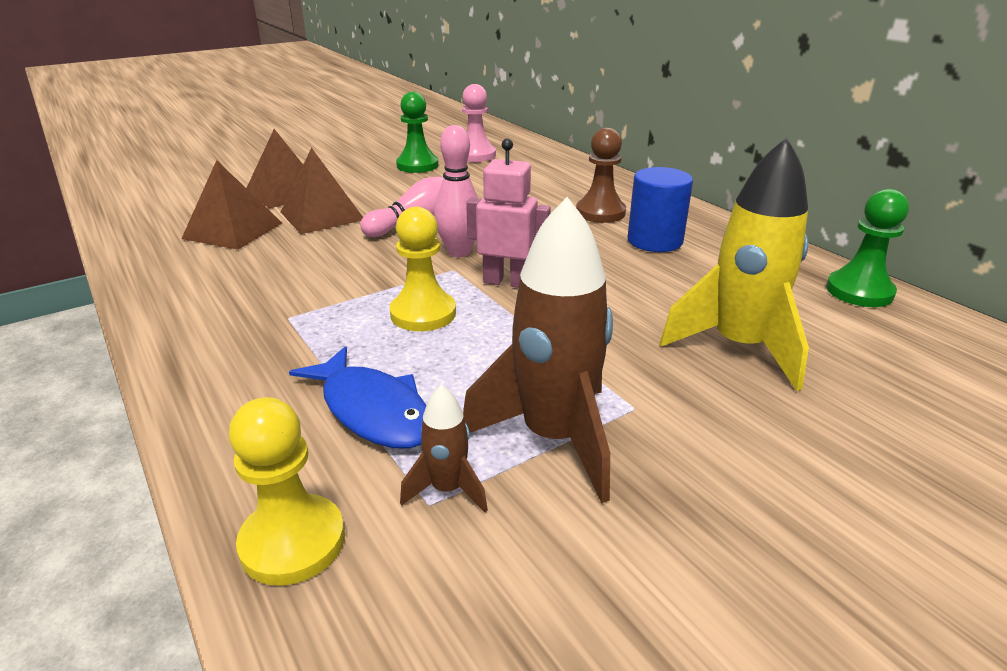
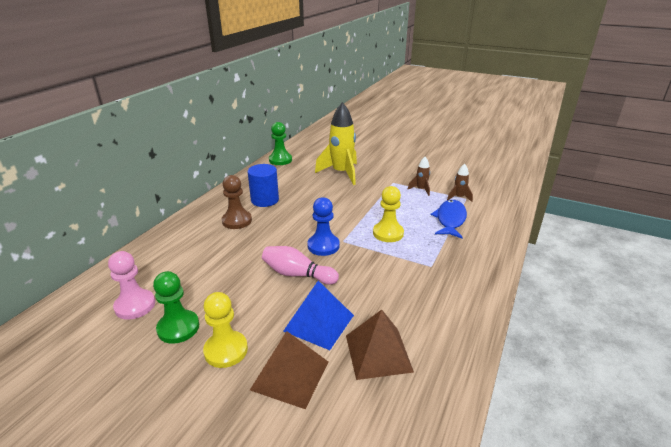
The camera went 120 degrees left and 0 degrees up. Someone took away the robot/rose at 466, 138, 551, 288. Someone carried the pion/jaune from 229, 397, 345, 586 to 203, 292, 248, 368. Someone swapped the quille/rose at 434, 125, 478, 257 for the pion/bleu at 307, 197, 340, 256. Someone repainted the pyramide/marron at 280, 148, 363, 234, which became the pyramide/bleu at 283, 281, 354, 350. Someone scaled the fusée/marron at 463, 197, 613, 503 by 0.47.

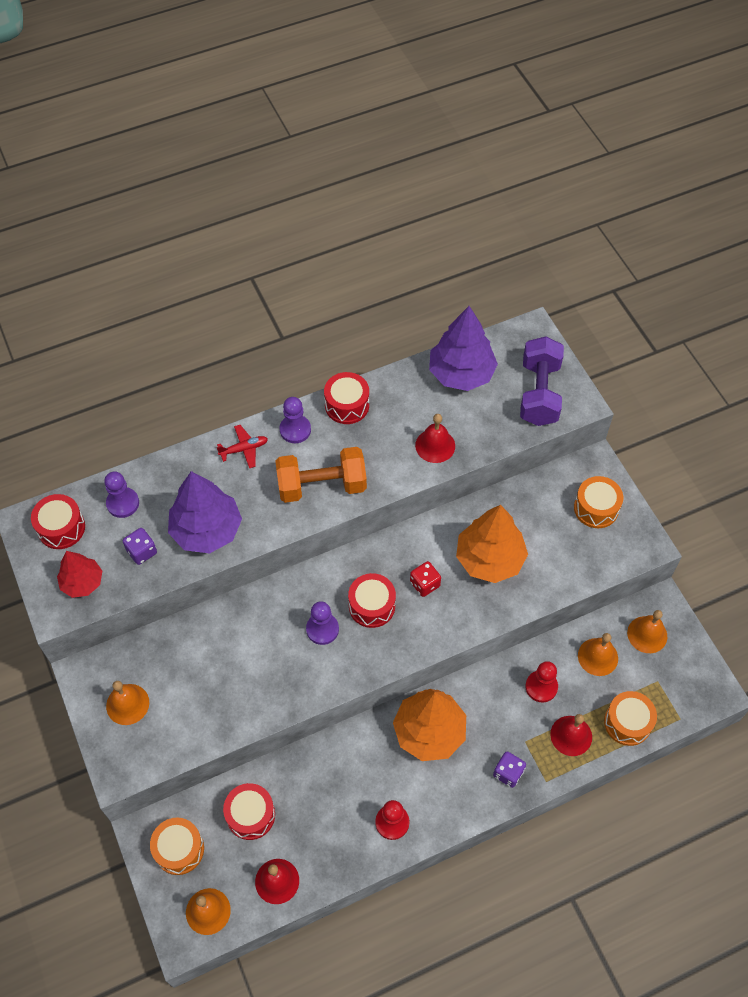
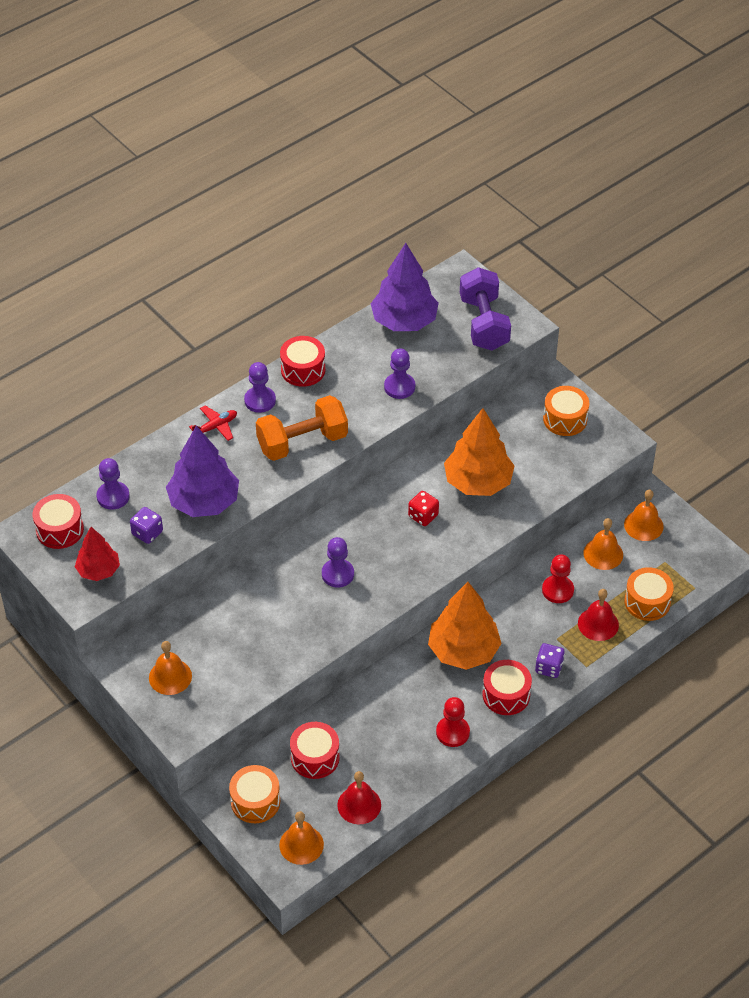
The camera went 15 degrees left and 10 degrees down. Someone carried the tambour/rouge from 348, 573, 396, 628 to 482, 660, 532, 715. Someone swapped the cloche/rouge at 415, 414, 455, 463 for the pion/violet at 384, 348, 415, 399.

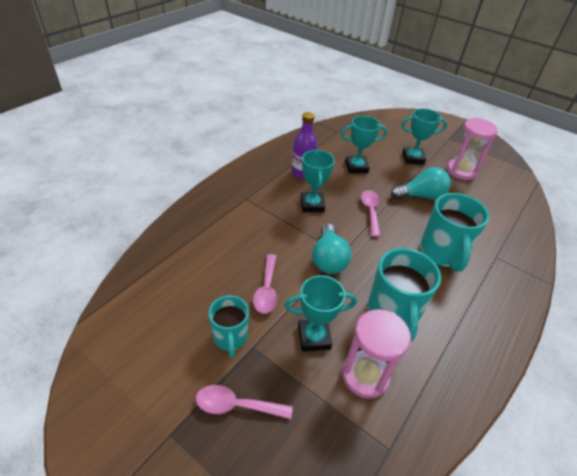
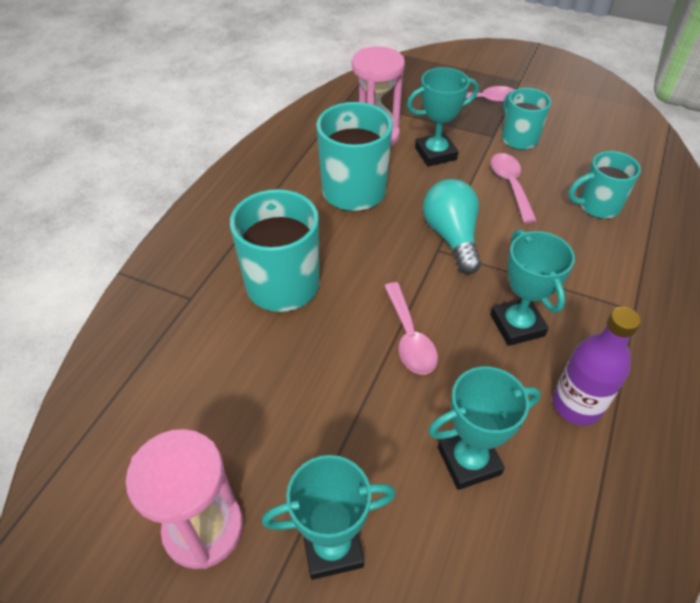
The camera went 170 degrees right and 5 degrees up. Someone took away the ampoule/turquoise at 391, 167, 451, 199. Someone put down the tasse/turquoise at 568, 151, 641, 219.

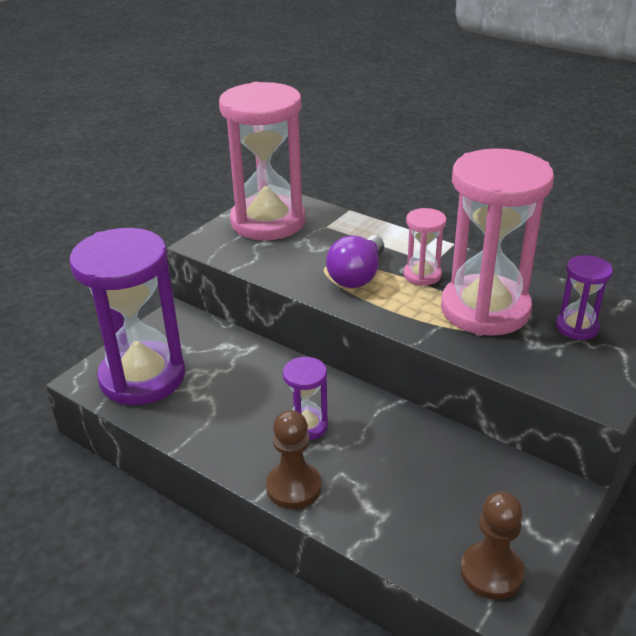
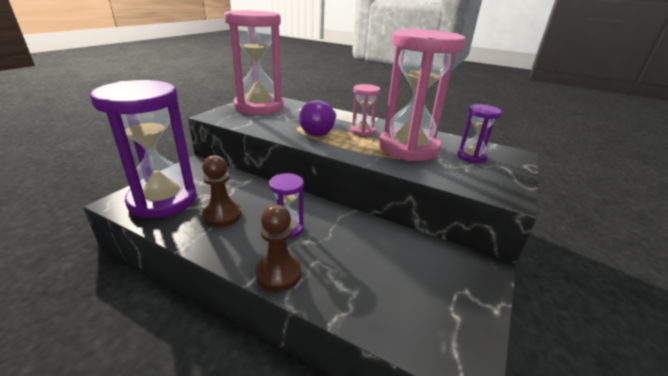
The camera went 10 degrees left and 5 degrees down. Someone carried the pion/marron from 461, 492, 524, 599 to 202, 155, 241, 227.

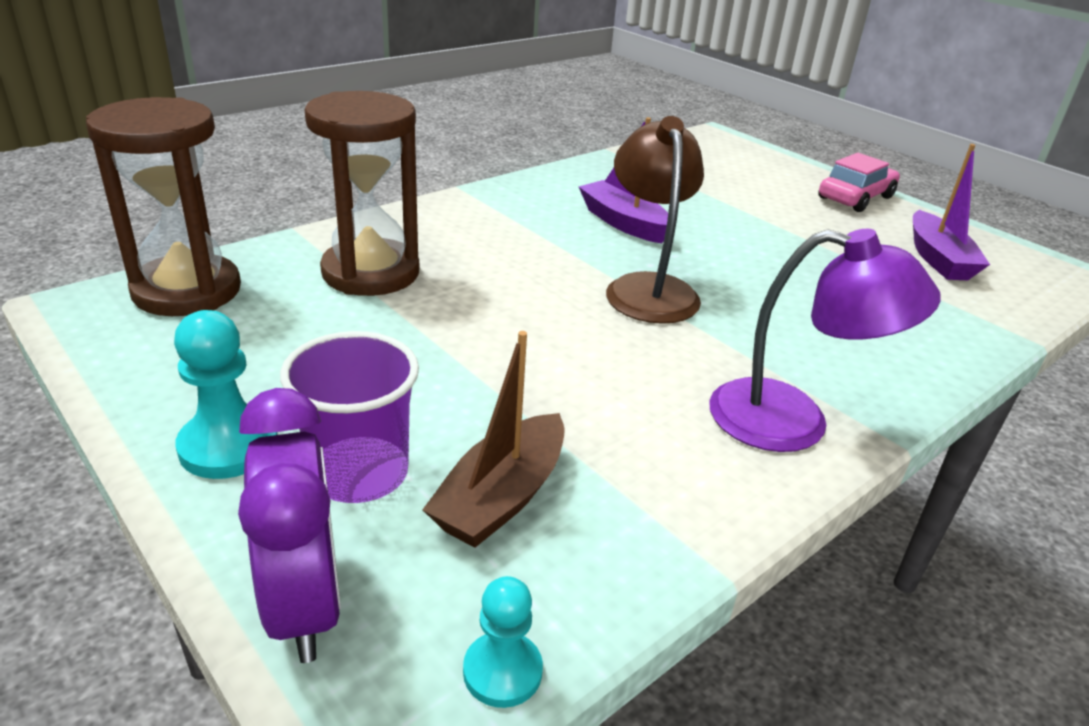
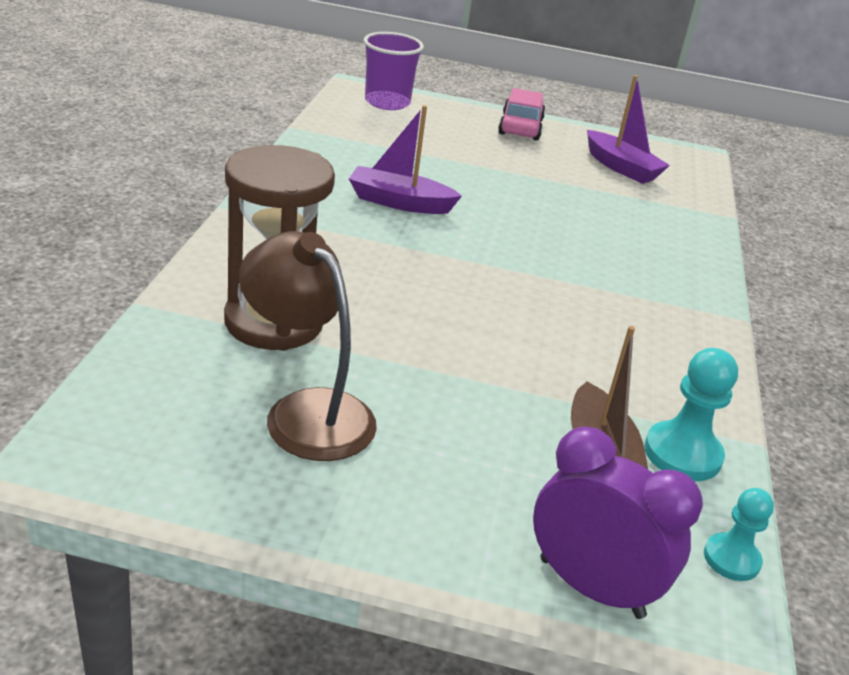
The camera went 40 degrees left and 0 degrees up. Someone took away the sablier/marron at 86, 97, 241, 316. Someone took away the lampe/violet at 709, 229, 941, 452. Someone carried the pion/turquoise from 174, 310, 278, 479 to 644, 348, 738, 481. Someone carried the gobelet/violet from 280, 331, 419, 503 to 364, 32, 424, 110. Someone carried the lampe/marron from 606, 116, 704, 324 to 239, 231, 377, 461.

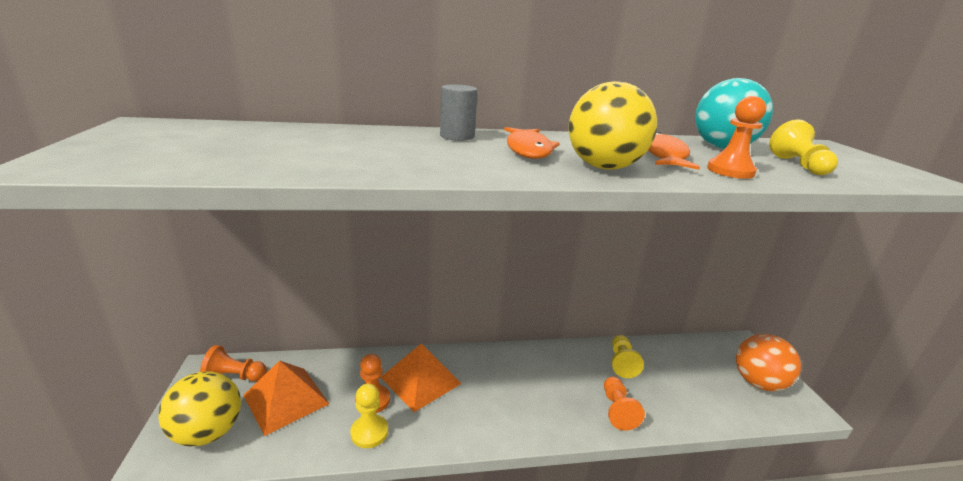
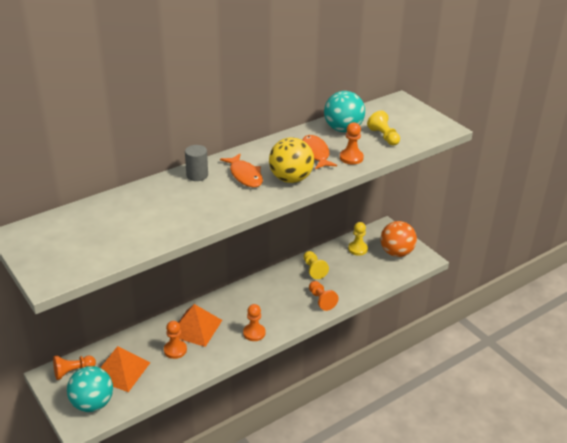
The camera went 25 degrees left and 10 degrees up. Someone put down the pion/orange at 243, 304, 265, 341. Someone carried the pion/jaune from 350, 384, 388, 448 to 348, 222, 368, 256. Someone repainted the balle/jaune at 158, 371, 241, 446, which became the balle/turquoise at 67, 366, 113, 412.

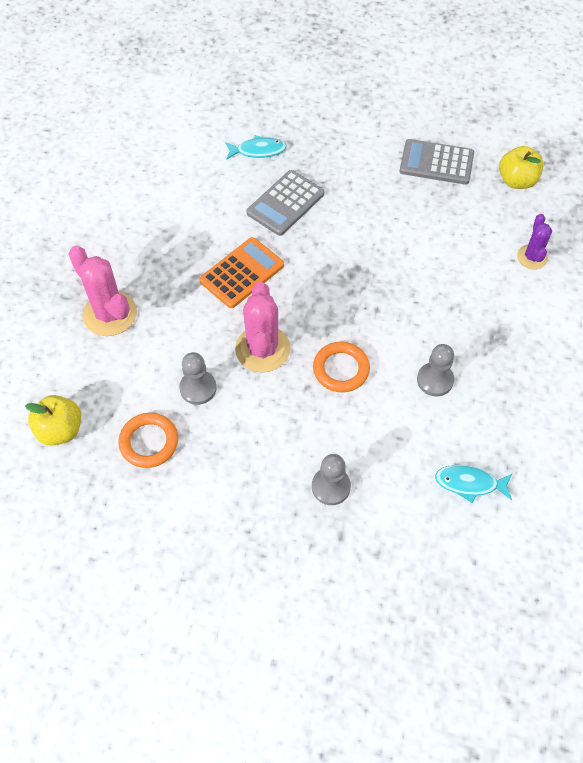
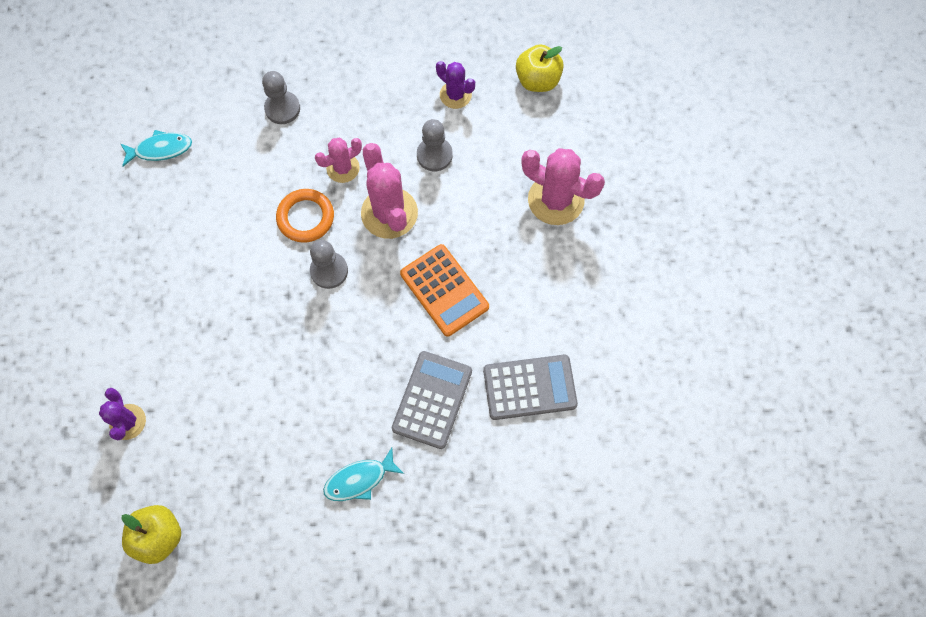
The camera went 160 degrees right and 10 degrees up. Someone put down the cactus/rose at 315, 138, 362, 183. Someone carried the poisson/turquoise from 225, 135, 287, 160 to 323, 448, 404, 501. Someone carried the calculatrice/gris from 400, 139, 474, 185 to 483, 355, 578, 420. Someone carried the pion/gris from 417, 344, 454, 396 to 310, 240, 348, 289. Someone swapped the anneau/orange at 118, 413, 178, 468 for the cactus/violet at 436, 61, 475, 109. Someone rotated the calculatrice/orange at 199, 237, 284, 308 by 60 degrees counterclockwise.

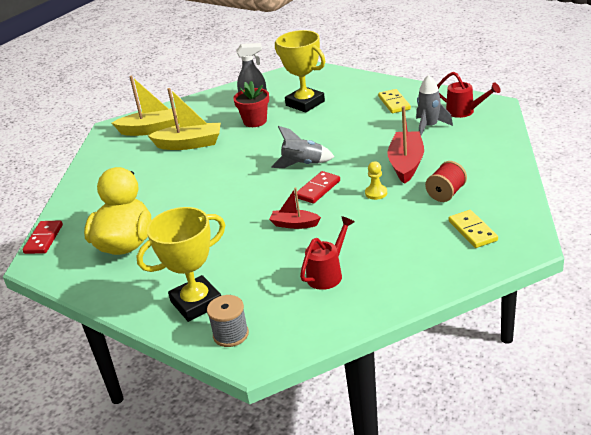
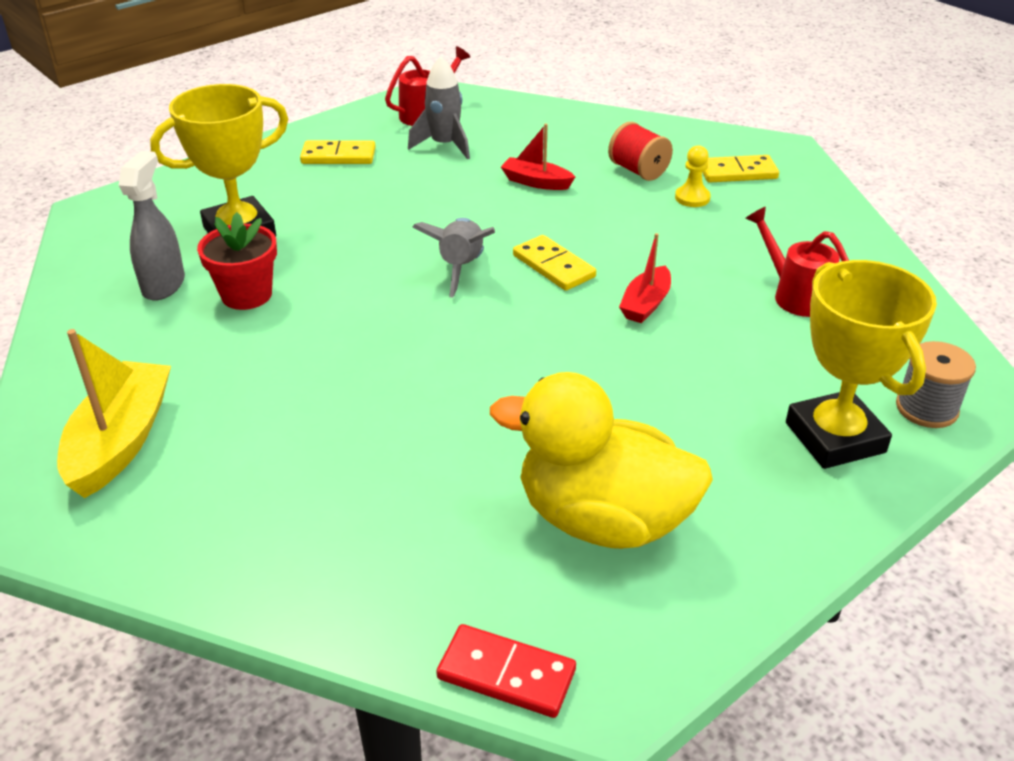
The camera went 80 degrees left and 5 degrees up. Someone took away the bateau/jaune at 148, 88, 221, 150. Someone carried the pion/jaune from 365, 161, 387, 200 to 675, 145, 711, 207. Someone repainted the domino/rouge at 295, 171, 340, 204, which became the domino/jaune at 513, 235, 596, 291. Someone scaled the bateau/rouge at 387, 106, 424, 184 by 0.59.

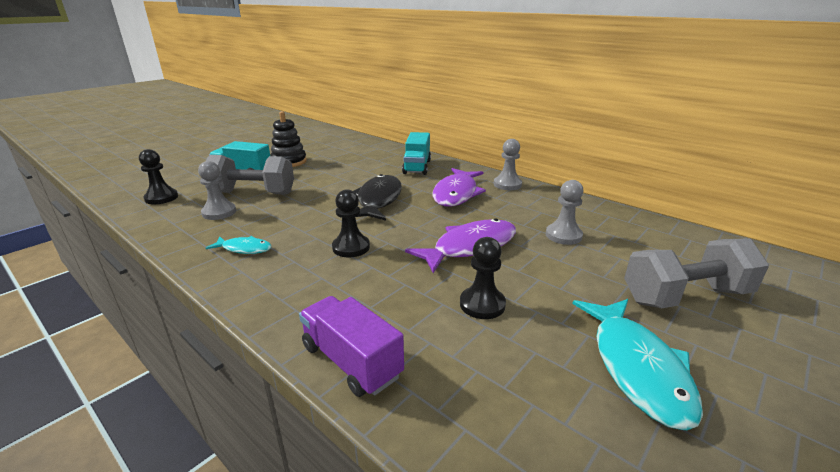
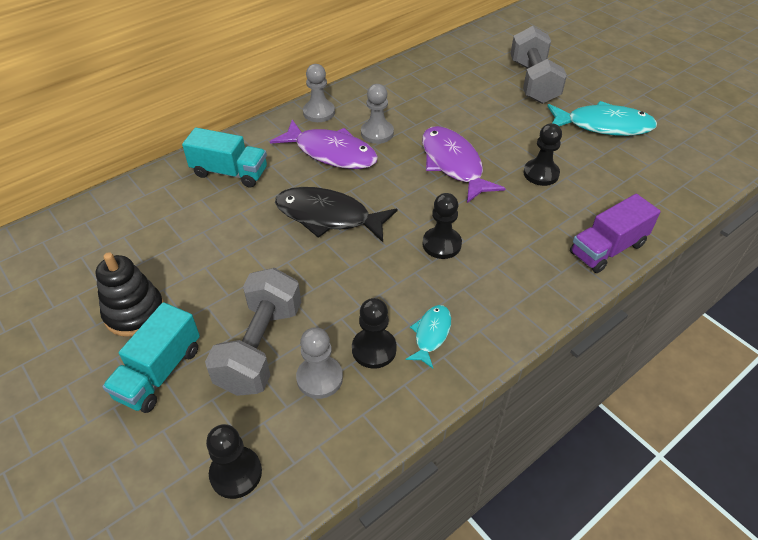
The camera went 80 degrees left and 20 degrees up. Someone put down the pion/noir at 352, 298, 397, 369. Someone carried the pion/gris from 546, 180, 584, 245 to 361, 84, 394, 144.

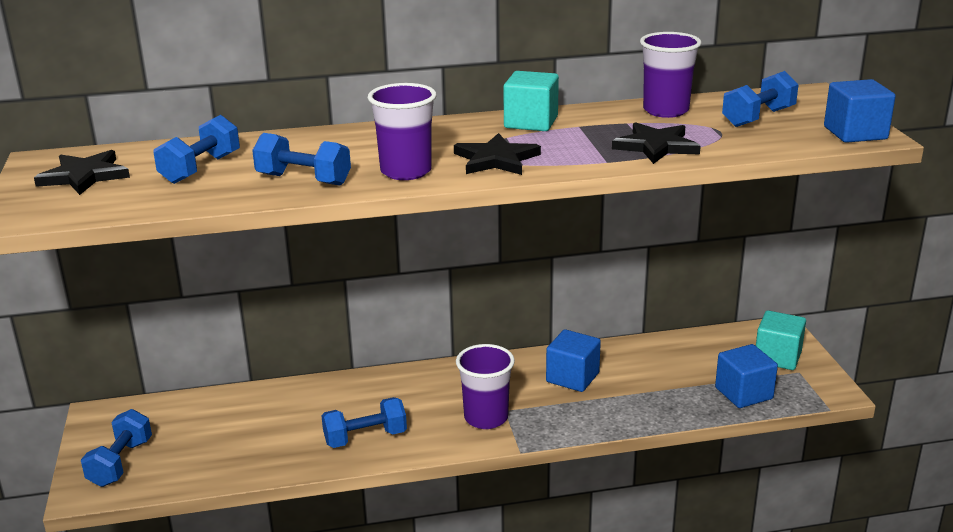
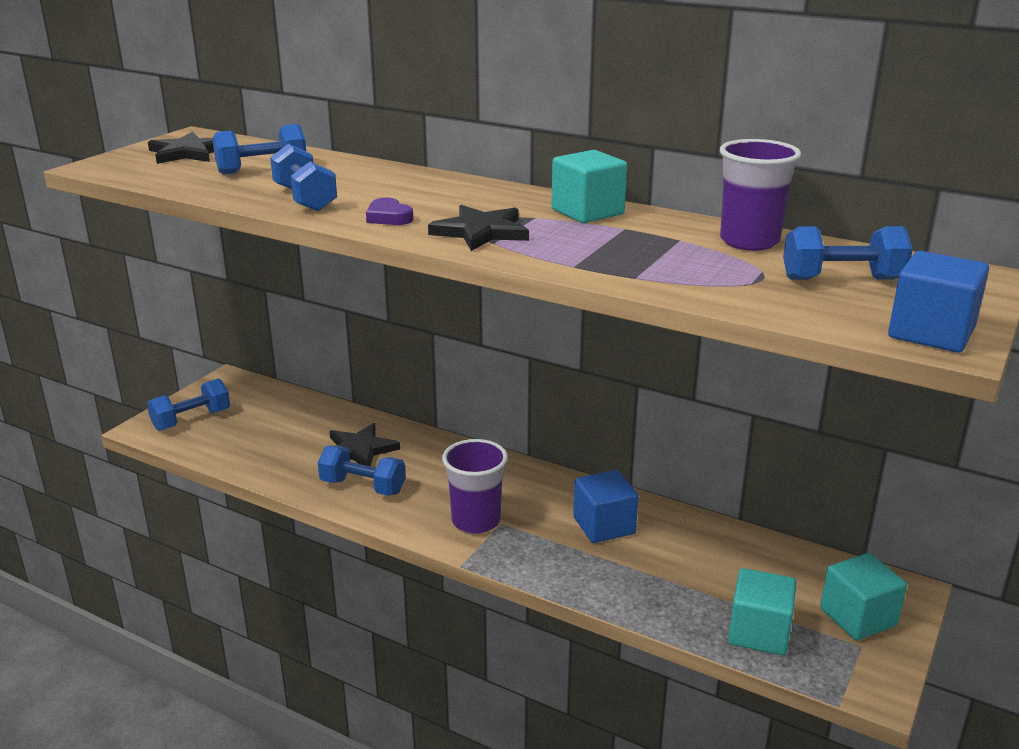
The camera went 40 degrees right and 0 degrees up. Someone carried the étoile/noir from 612, 122, 701, 164 to 329, 423, 400, 466. Someone swapped the gobelet/violet at 368, 83, 436, 180 for the cœur/violet at 366, 198, 413, 225. Someone repainted the cube/bleu at 715, 344, 778, 408, which became the cube/turquoise at 728, 568, 797, 655.

